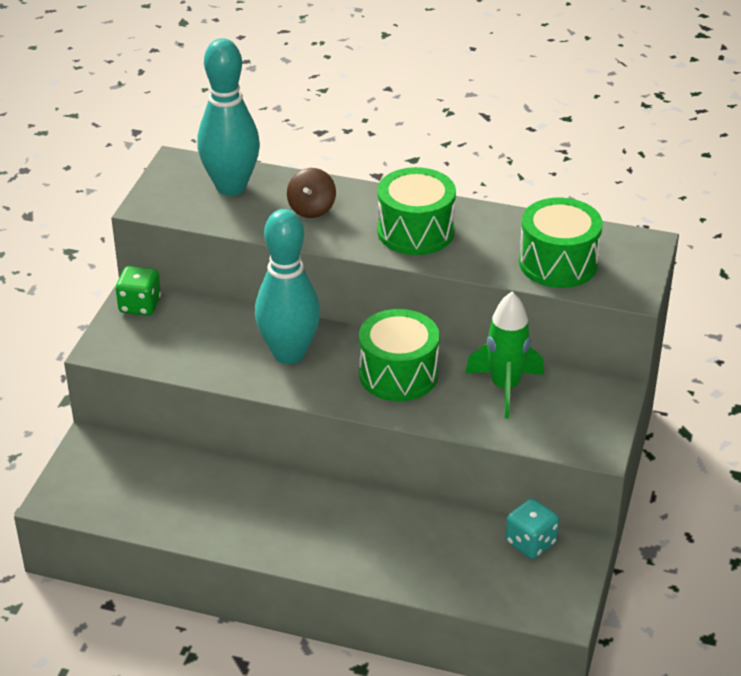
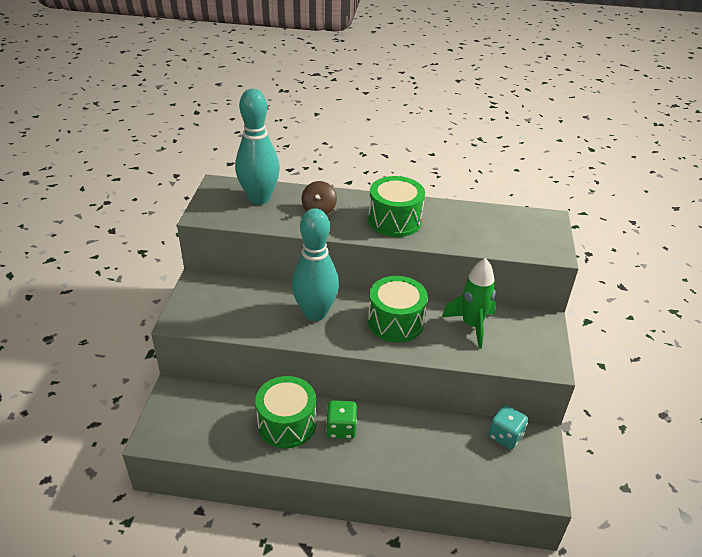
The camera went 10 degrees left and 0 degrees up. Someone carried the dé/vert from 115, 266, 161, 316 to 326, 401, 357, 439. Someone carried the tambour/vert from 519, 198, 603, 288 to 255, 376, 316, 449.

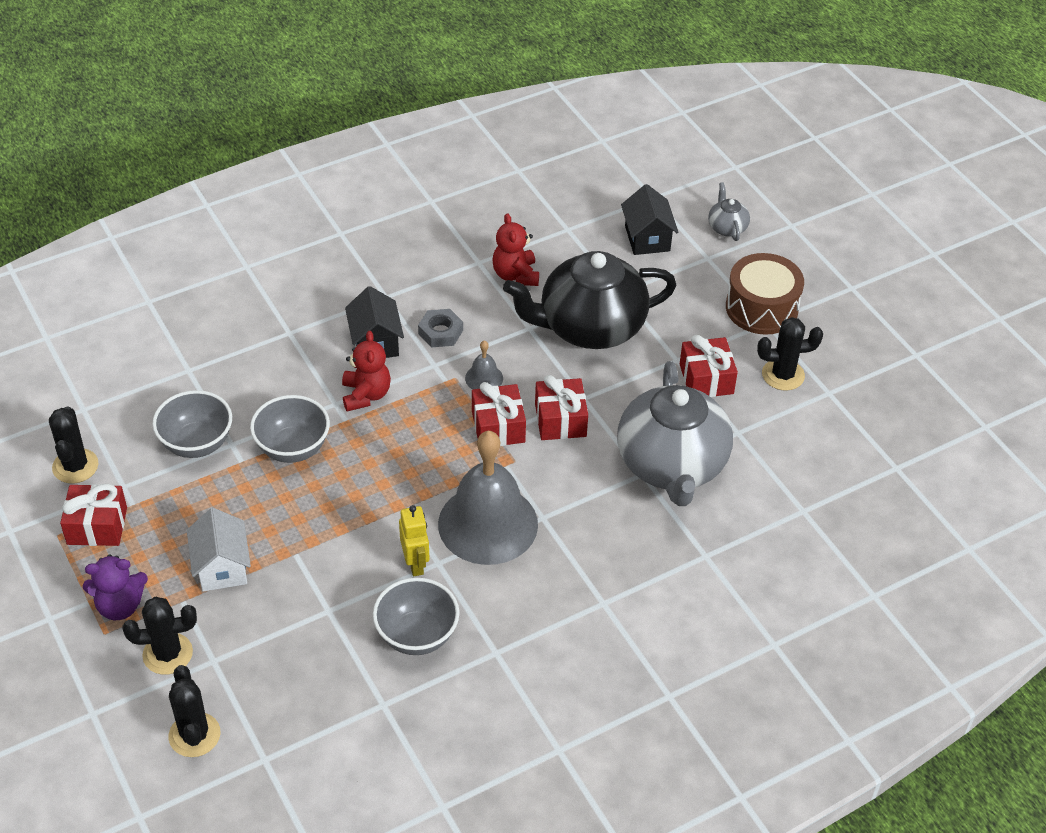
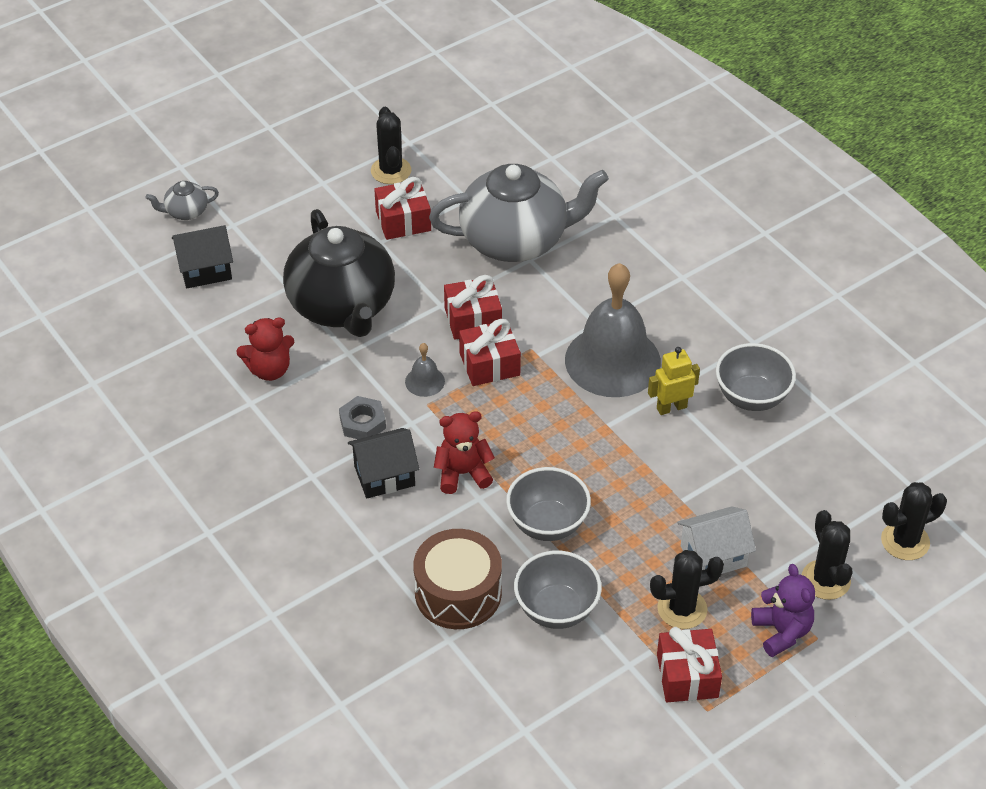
The camera went 95 degrees left and 0 degrees up. Someone carried the cactus/noir from 49, 407, 98, 484 to 650, 550, 724, 629. Someone carried the tambour/marron from 726, 253, 804, 335 to 413, 529, 502, 629.

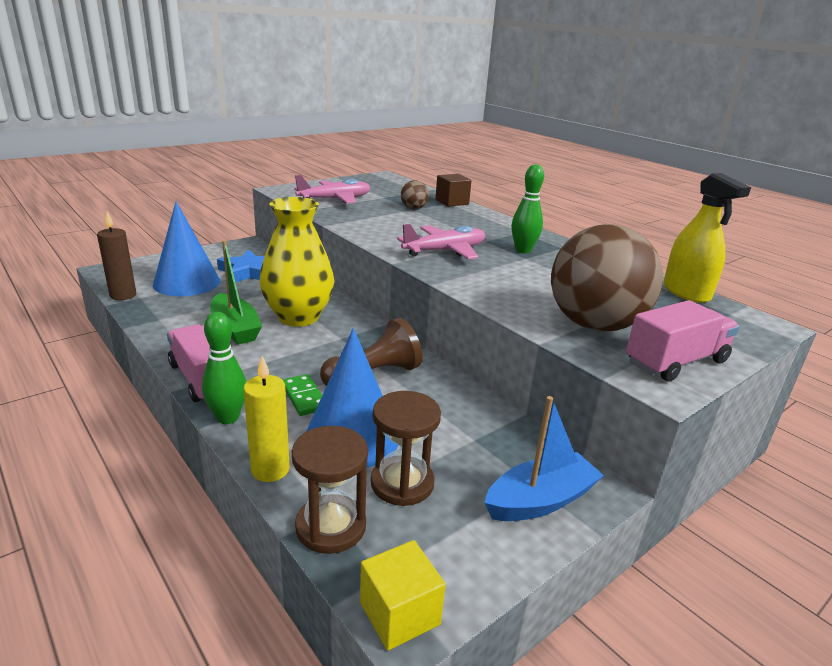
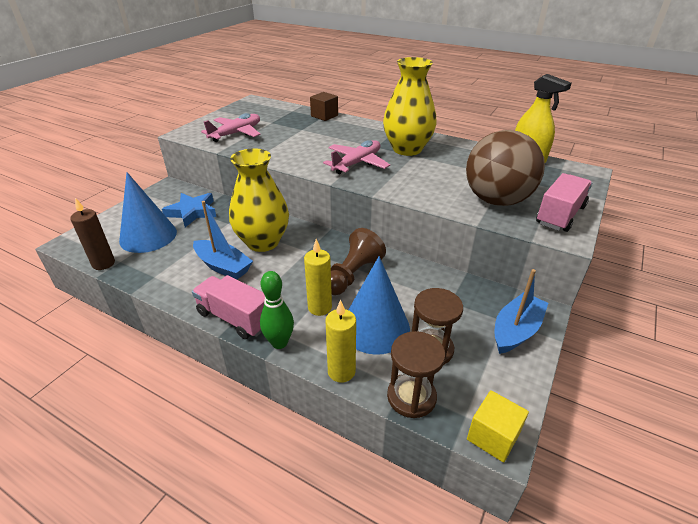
The camera went 20 degrees left and 10 degrees up. Someone took away the balle/marron at 401, 180, 429, 209. Someone swapped the domino/vert at 283, 374, 322, 416 for the bougie/jaune at 304, 239, 332, 316. Someone swapped the quille/vert at 511, 164, 544, 254 for the vase/jaune at 383, 57, 437, 156. Someone repainted the bateau/vert at 210, 240, 262, 344, which became the bateau/bleu at 193, 201, 253, 279.

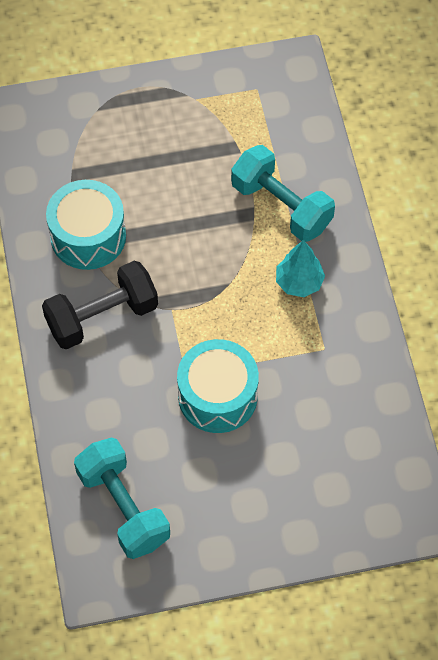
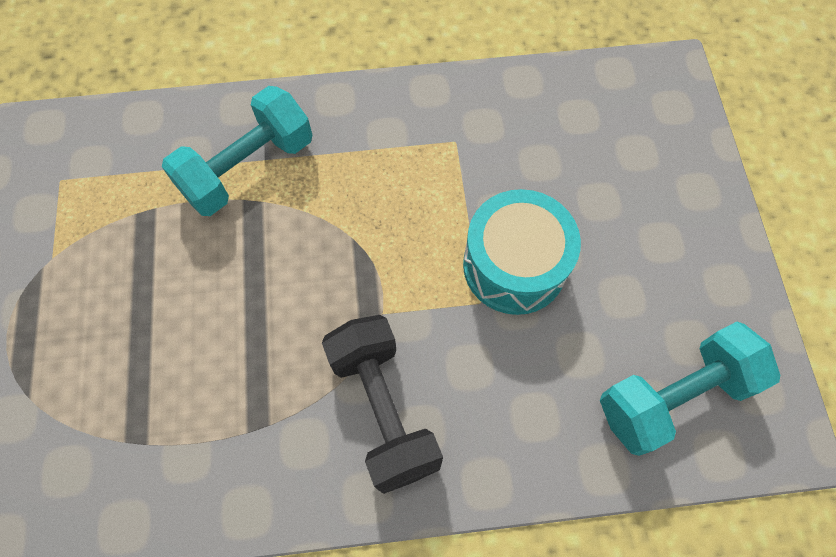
The camera went 85 degrees left and 5 degrees up. Someone took away the tambour/turquoise at 46, 180, 126, 270. Someone took away the arbre/turquoise at 276, 240, 325, 297.

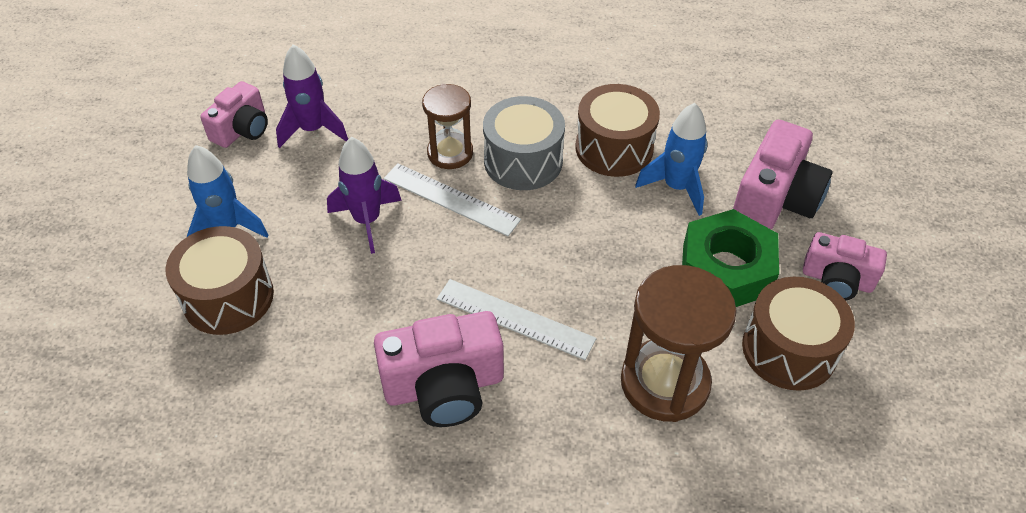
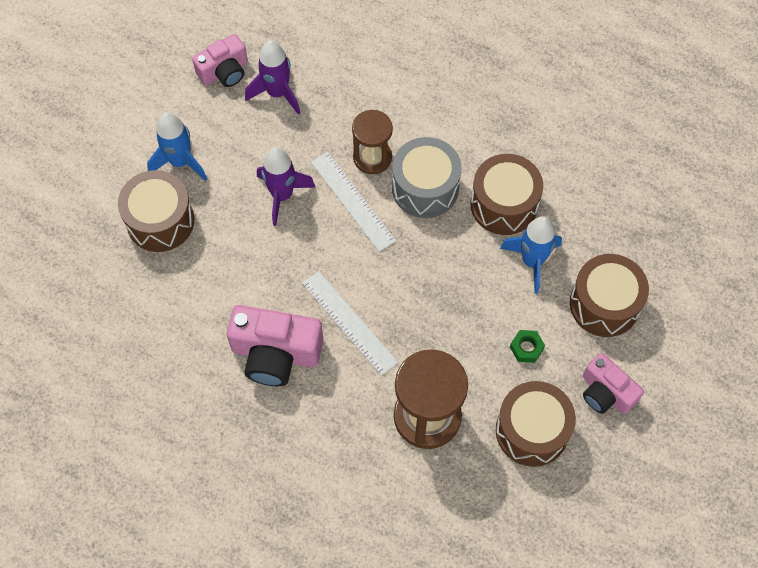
The camera went 25 degrees right and 15 degrees up. Someone swapped the appareil photo/rose at 733, 120, 832, 230 for the tambour/marron at 570, 254, 649, 337. Someone scaled the écrou/vert at 682, 209, 779, 307 by 0.41.

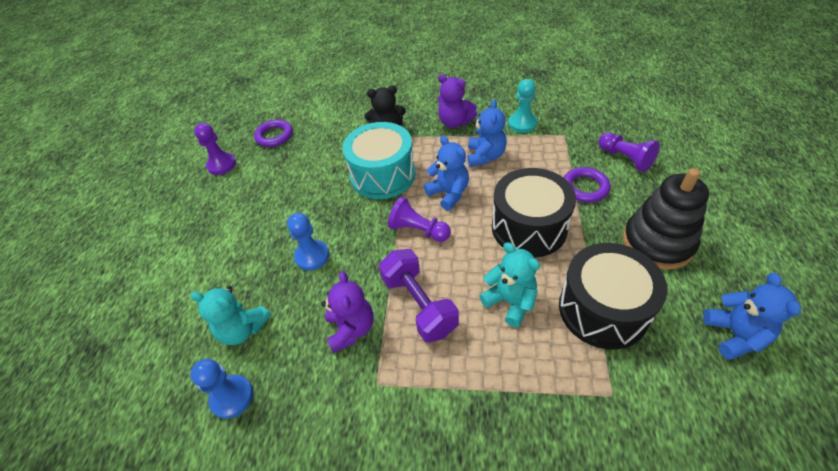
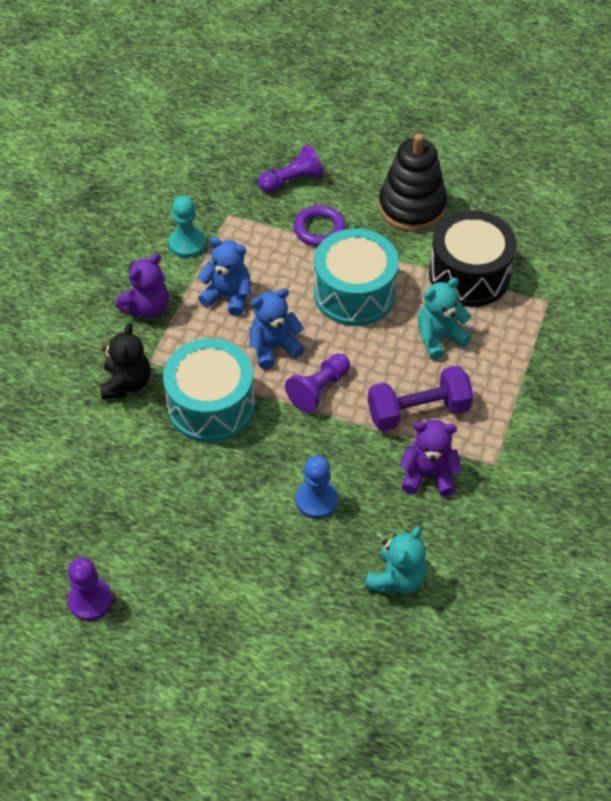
The camera went 80 degrees left and 5 degrees up. Someone took away the pion/bleu at 190, 358, 253, 419. Someone took away the anneau/violet at 254, 119, 293, 147. Someone took away the ours en peluche/bleu at 703, 273, 801, 360. Someone repainted the tambour/noir at 492, 168, 576, 258, which became the tambour/turquoise at 314, 228, 399, 326.

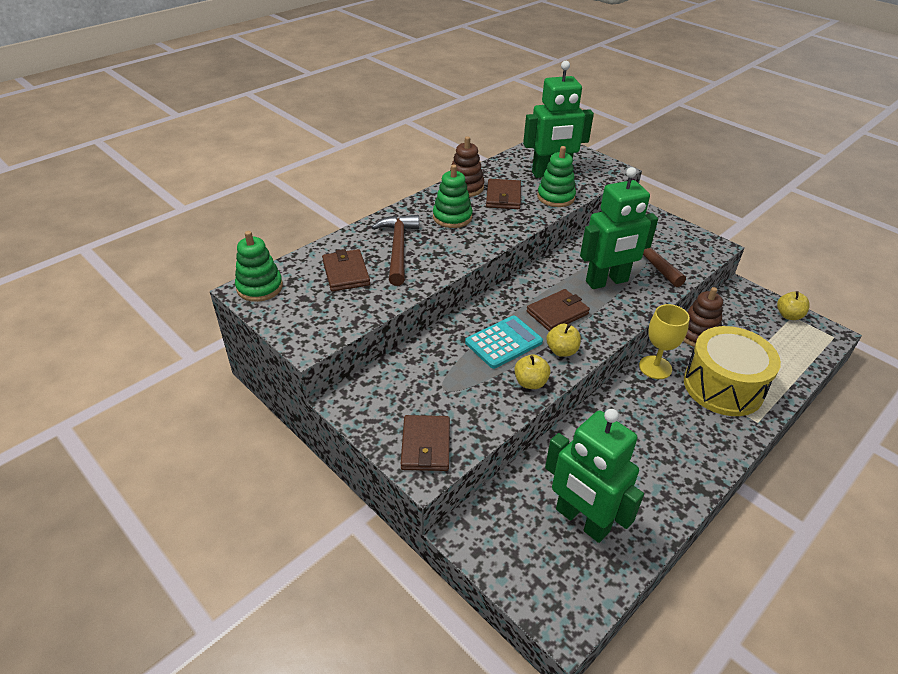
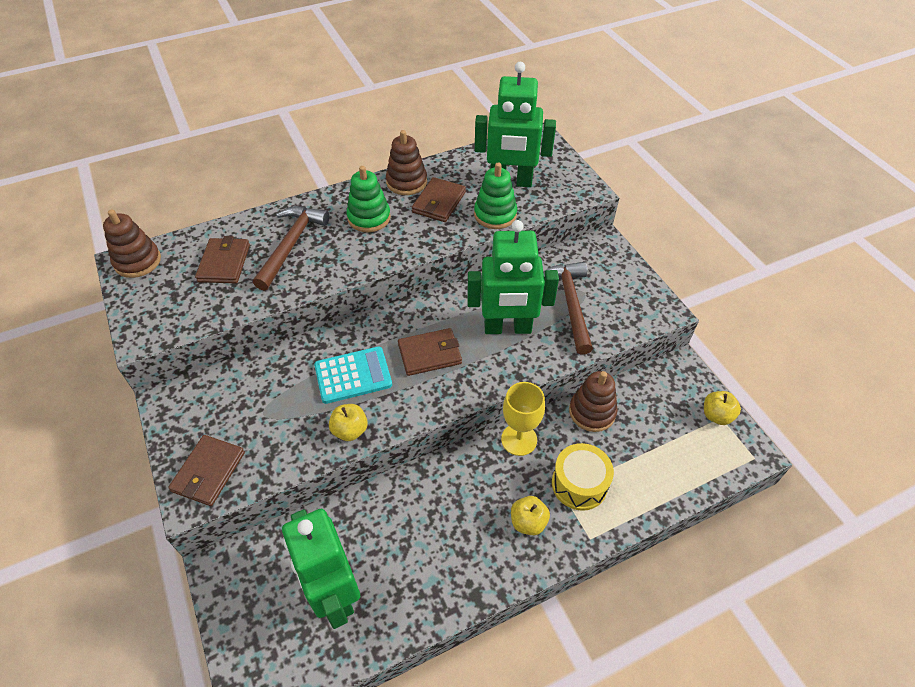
The camera went 20 degrees right and 10 degrees up. Someone carried the pomme/jaune from 546, 324, 581, 357 to 511, 496, 550, 535. Someone repainted the jouet à empiler/vert at 235, 231, 283, 302, which became the jouet à empiler/marron at 103, 210, 161, 278. Someone scaled the tambour/jaune at 684, 326, 781, 416 by 0.63.

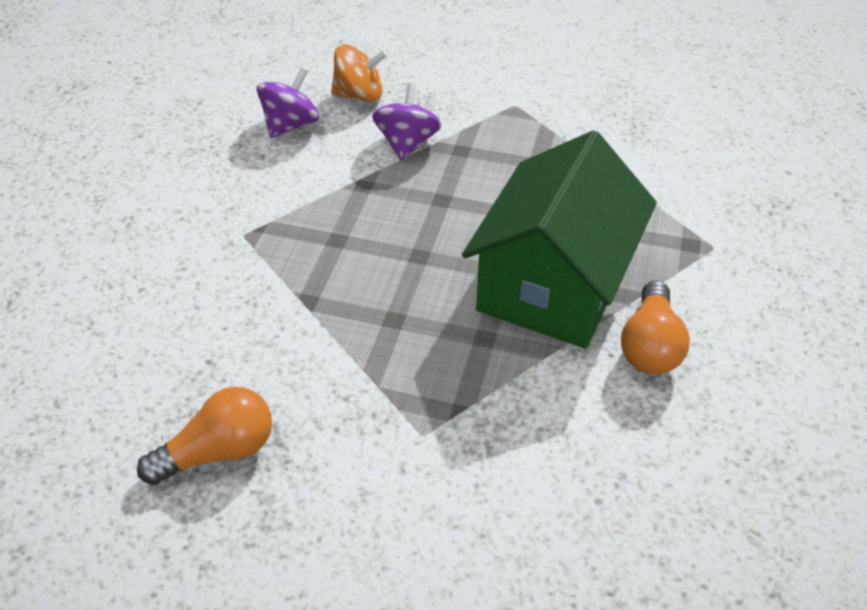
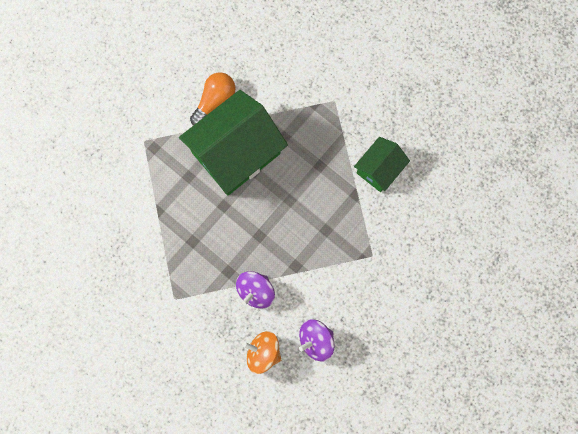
The camera went 155 degrees left and 30 degrees up. Someone took away the ampoule/orange at 137, 387, 272, 485. Someone put down the maison/vert at 354, 137, 410, 192.

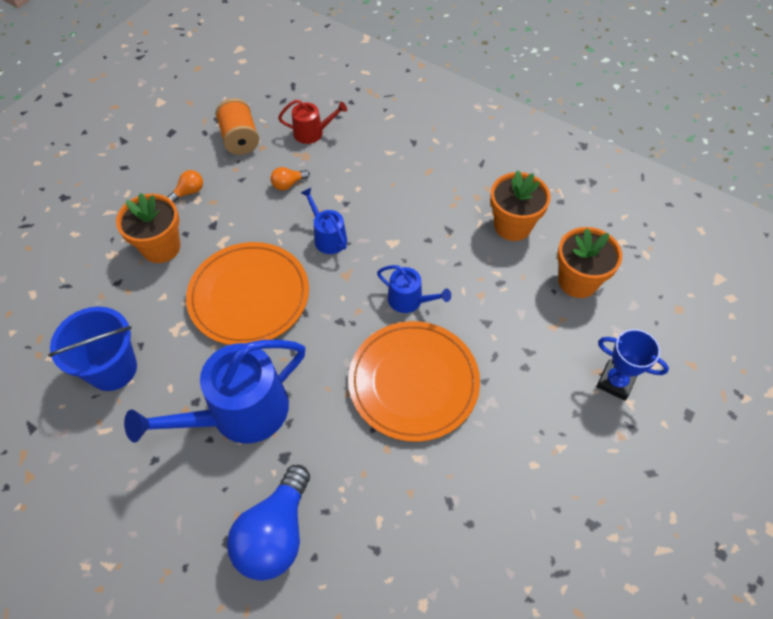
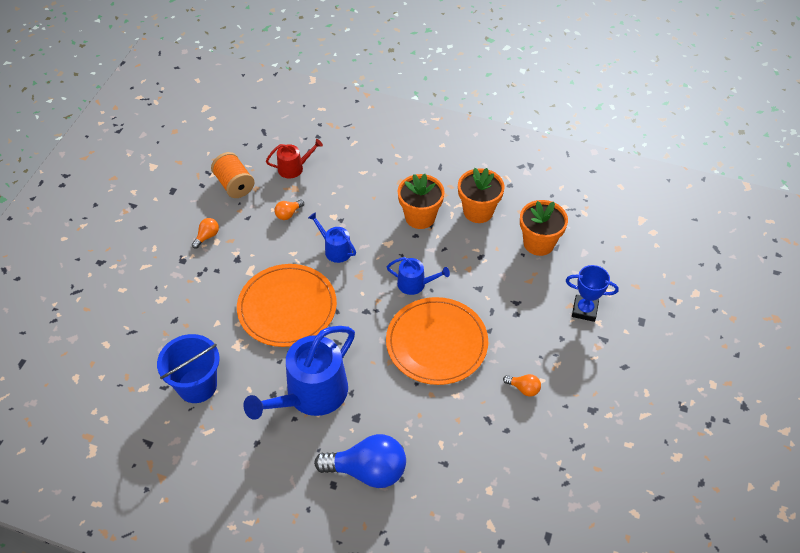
The camera went 15 degrees left and 5 degrees down. Someone put down the ampoule/orange at 503, 374, 541, 397. Someone carried the pot de fleurs/orange from 116, 193, 180, 263 to 398, 174, 445, 229. Someone rotated the ampoule/bleu at 227, 465, 310, 581 by 90 degrees counterclockwise.

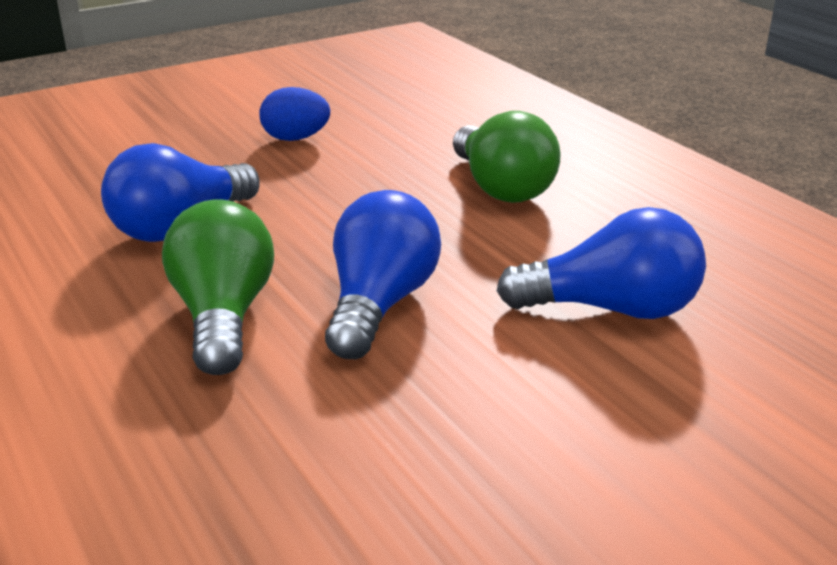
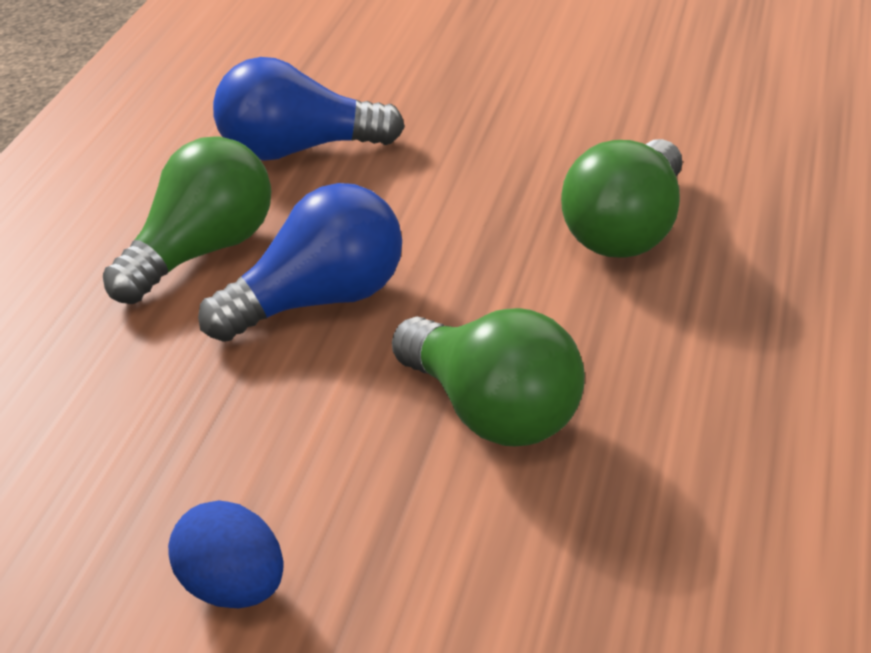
The camera went 50 degrees right and 5 degrees up. Someone carried the œuf/bleu from 259, 87, 330, 141 to 168, 500, 283, 608. Someone repainted the ampoule/bleu at 497, 207, 706, 319, which became the ampoule/vert at 392, 308, 585, 446.

